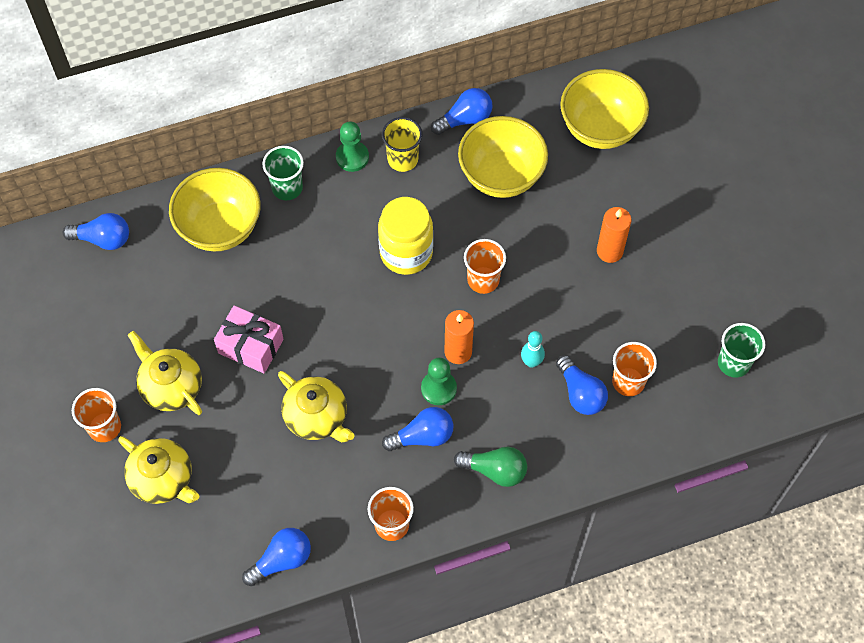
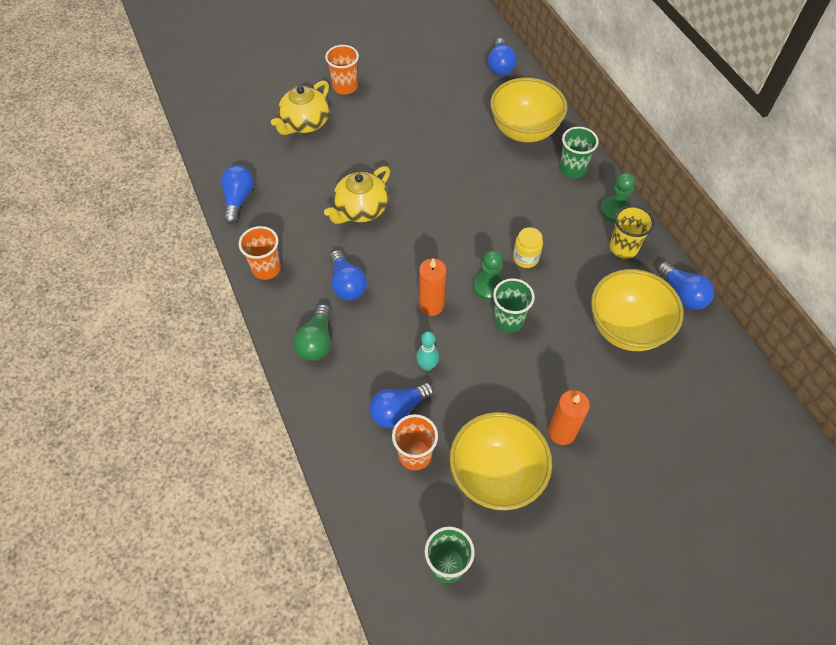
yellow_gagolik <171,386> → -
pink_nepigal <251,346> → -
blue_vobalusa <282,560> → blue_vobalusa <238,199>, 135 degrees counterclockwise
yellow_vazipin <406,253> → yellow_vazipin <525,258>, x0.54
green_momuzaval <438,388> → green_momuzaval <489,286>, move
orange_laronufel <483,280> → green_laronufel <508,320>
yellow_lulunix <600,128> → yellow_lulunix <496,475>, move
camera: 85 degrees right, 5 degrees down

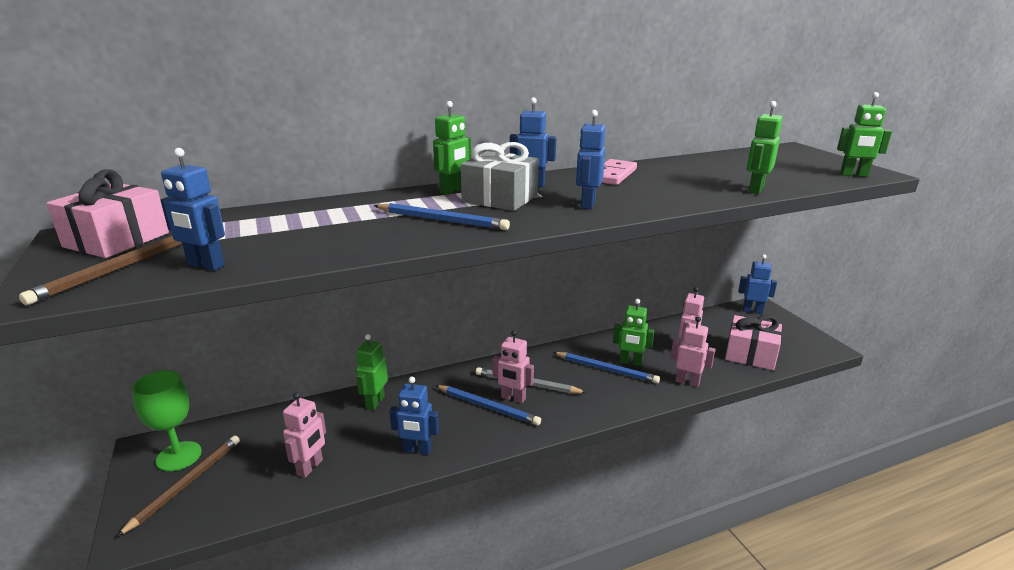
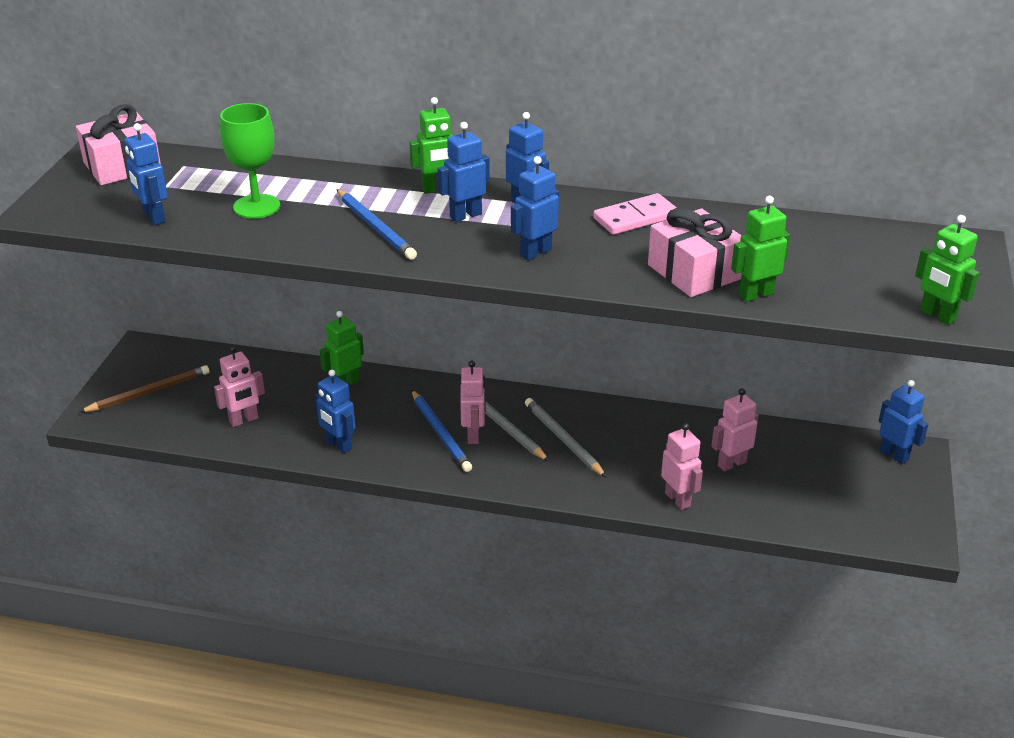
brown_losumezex <118,269> → -
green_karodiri <179,456> → green_karodiri <256,206>, move
grey_nepigal <500,198> → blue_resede <465,215>
pink_resede <513,398> → pink_resede <473,435>, 150 degrees counterclockwise
blue_losumezex <606,369> → -
green_resede <630,362> → -
pink_nepigal <750,354> → pink_nepigal <694,272>, move
- → grey_losumezex <563,439>
camera: 35 degrees right, 10 degrees up

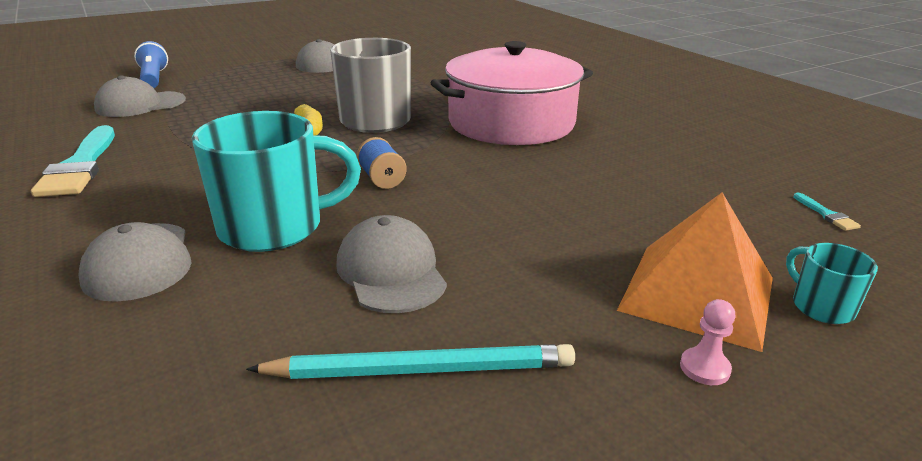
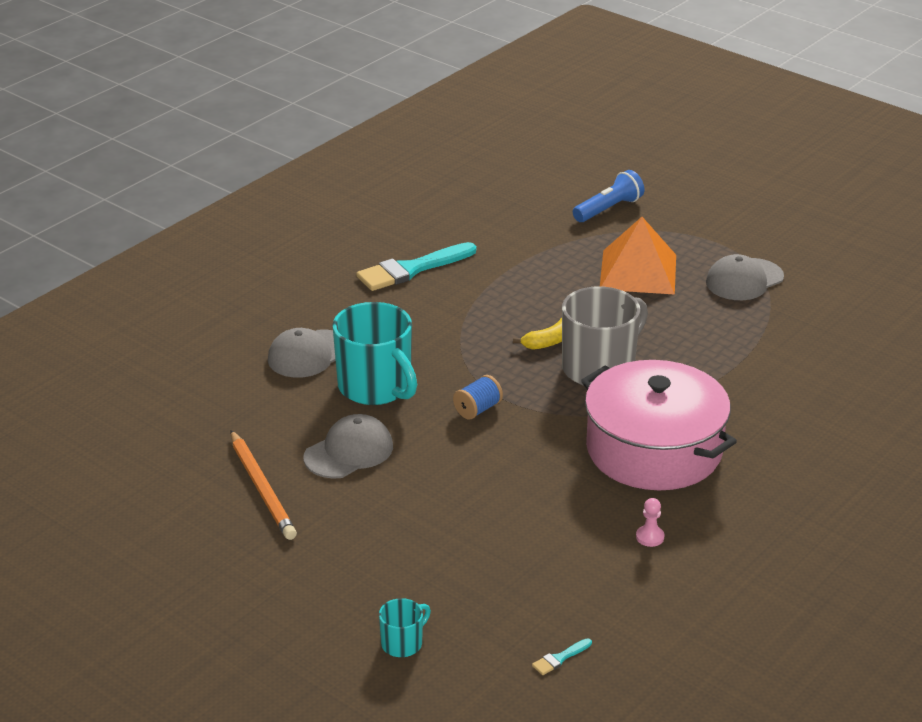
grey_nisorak <140,105> → -
turquoise_losumezex <421,369> → orange_losumezex <262,488>
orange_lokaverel <698,293> → orange_lokaverel <638,272>, move
pink_momuzaval <704,368> → pink_momuzaval <650,537>, move
camera: 70 degrees right, 5 degrees up

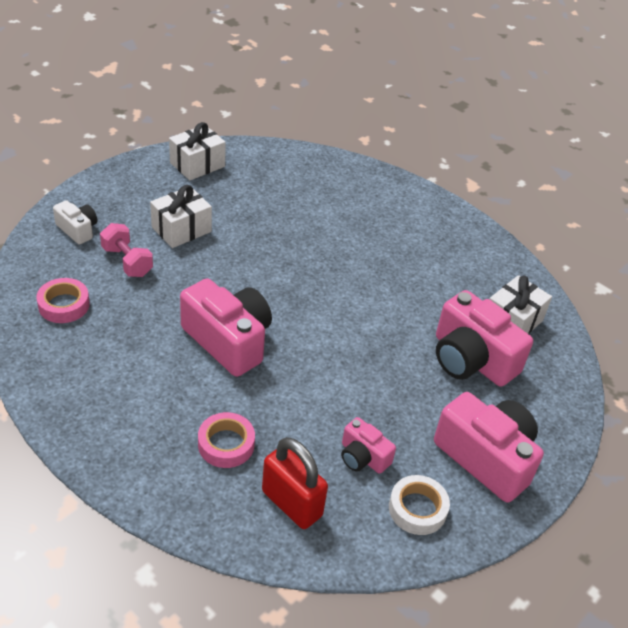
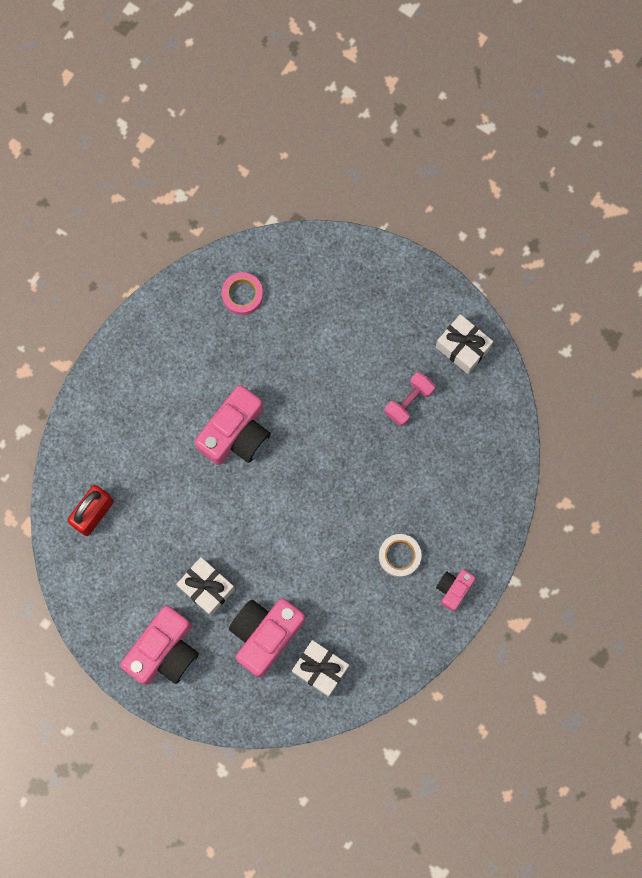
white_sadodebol <77,230> → -
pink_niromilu <127,261> → pink_niromilu <409,401>, move
white_nepigal <181,229> → white_nepigal <206,588>, move
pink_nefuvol <226,444> → -
pink_sadodebol <363,457> → pink_sadodebol <453,589>, move
white_nefuvol <417,509> → white_nefuvol <399,556>, move
camera: 85 degrees right, 35 degrees up

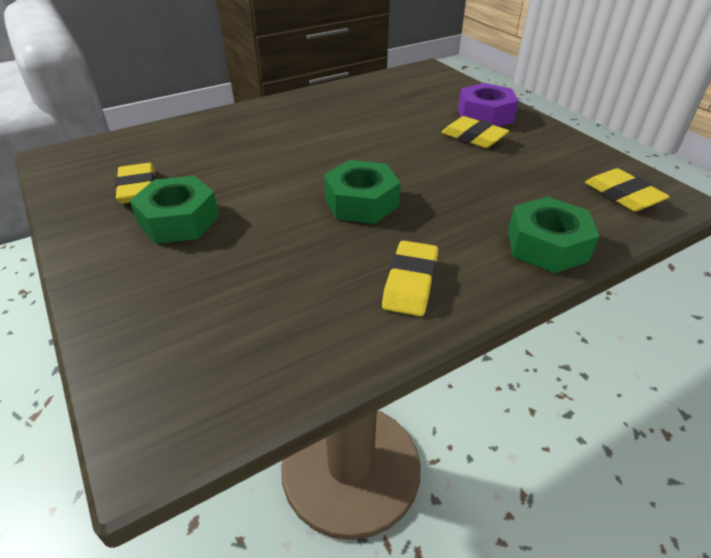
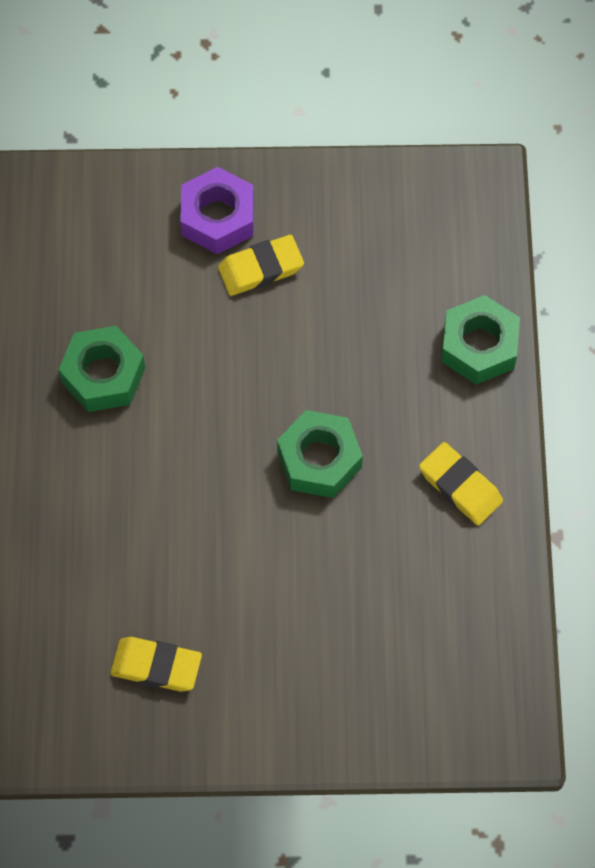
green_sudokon <179,220> → green_sudokon <103,375>, move
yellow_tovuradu <622,195> → -
camera: 60 degrees left, 25 degrees up

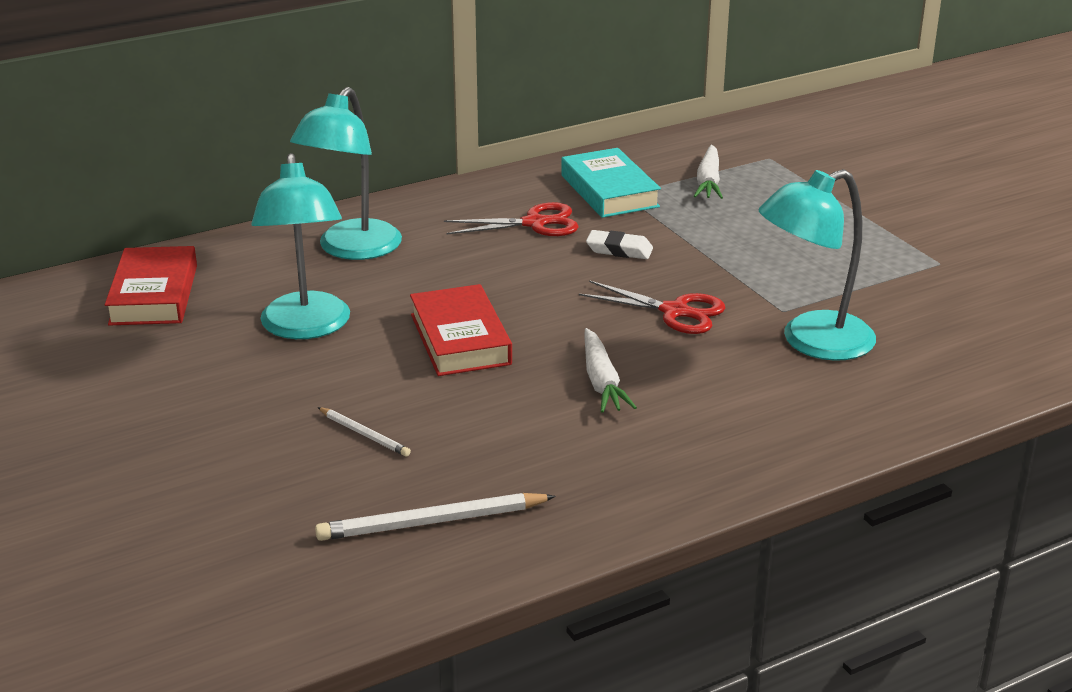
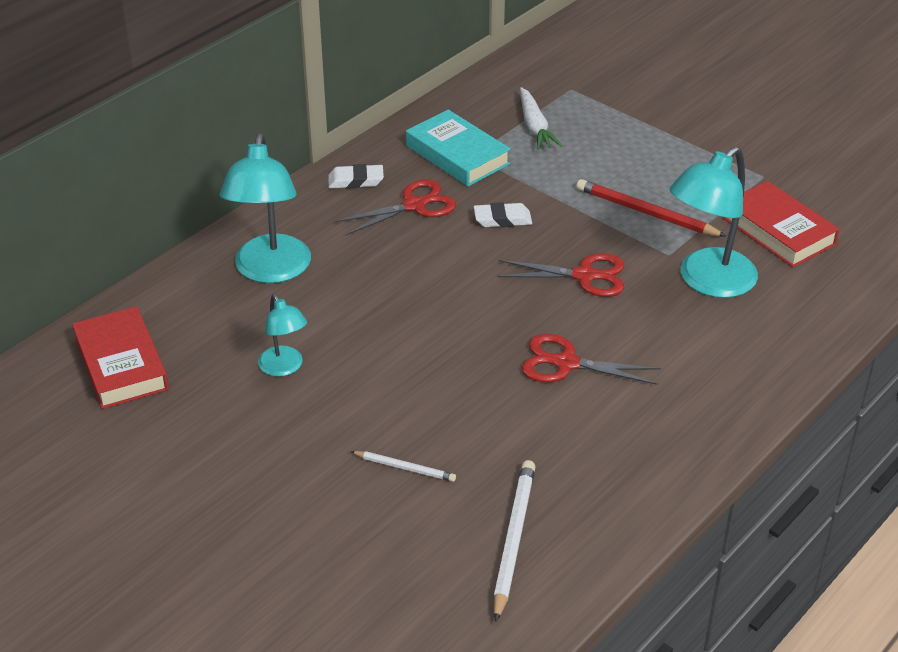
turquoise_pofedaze <306,328> → turquoise_pofedaze <284,368>, x0.54
white_losumezex <432,522> → white_losumezex <513,540>, 135 degrees clockwise
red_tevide <460,339> → red_tevide <778,231>, move
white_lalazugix <601,381> → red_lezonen <566,363>
- → white_tovuradu <356,181>
- → red_losumezex <646,213>
camera: 20 degrees left, 10 degrees up

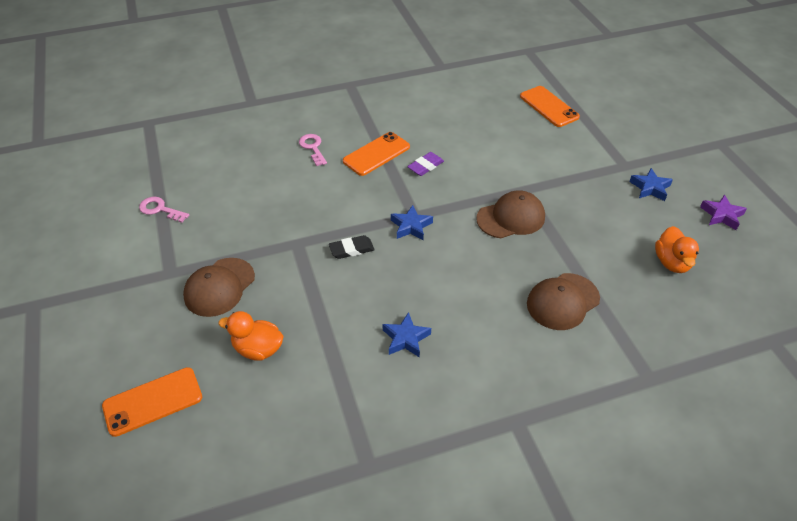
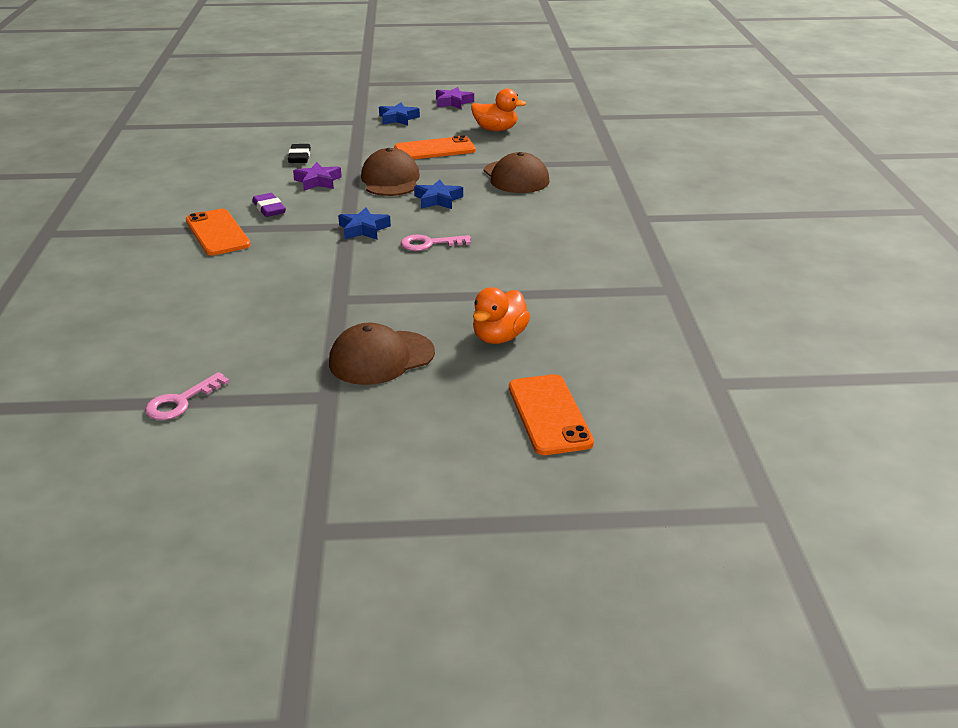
brown_nisorak <219,287> → brown_nisorak <381,358>, 105 degrees clockwise
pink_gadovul <313,148> → pink_gadovul <429,244>, move
black_tovuradu <351,249> → black_tovuradu <299,157>, move
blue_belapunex <406,338> → blue_belapunex <438,200>, move
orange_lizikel <549,107> → orange_lizikel <434,149>, move
- → purple_belapunex <318,181>
camera: 75 degrees left, 15 degrees down

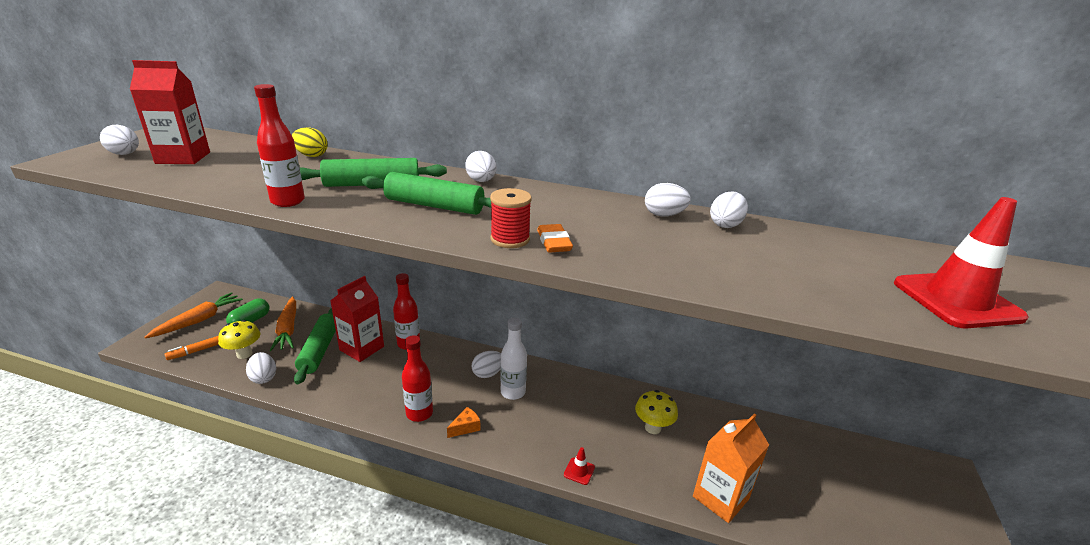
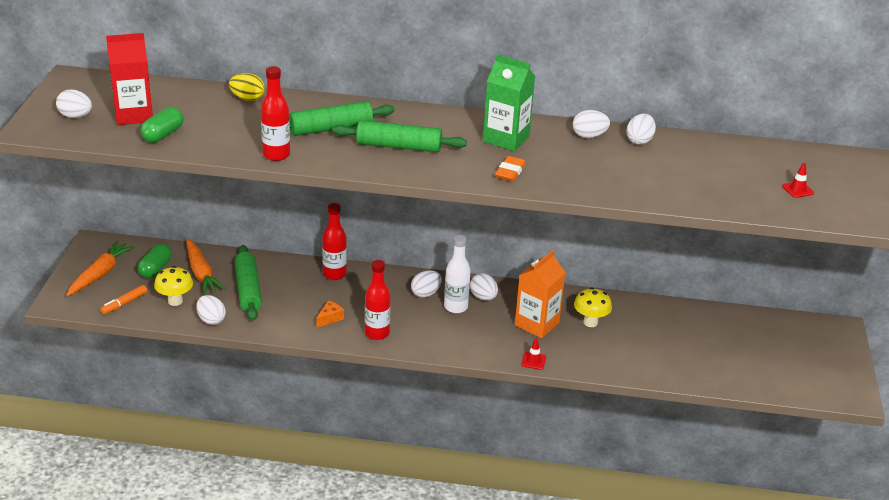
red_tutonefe <362,348> → -
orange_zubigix <465,427> → orange_zubigix <330,318>, move
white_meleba <481,181> → white_meleba <483,297>, move
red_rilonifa <510,239> → -
orange_tovuradu <554,242> → orange_tovuradu <510,172>, 45 degrees clockwise
orange_tutonefe <720,498> → orange_tutonefe <537,324>, move
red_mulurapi <956,300> → red_mulurapi <797,189>, x0.41
- → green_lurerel <163,135>
- → green_tutonefe <506,139>
camera: 10 degrees left, 5 degrees up

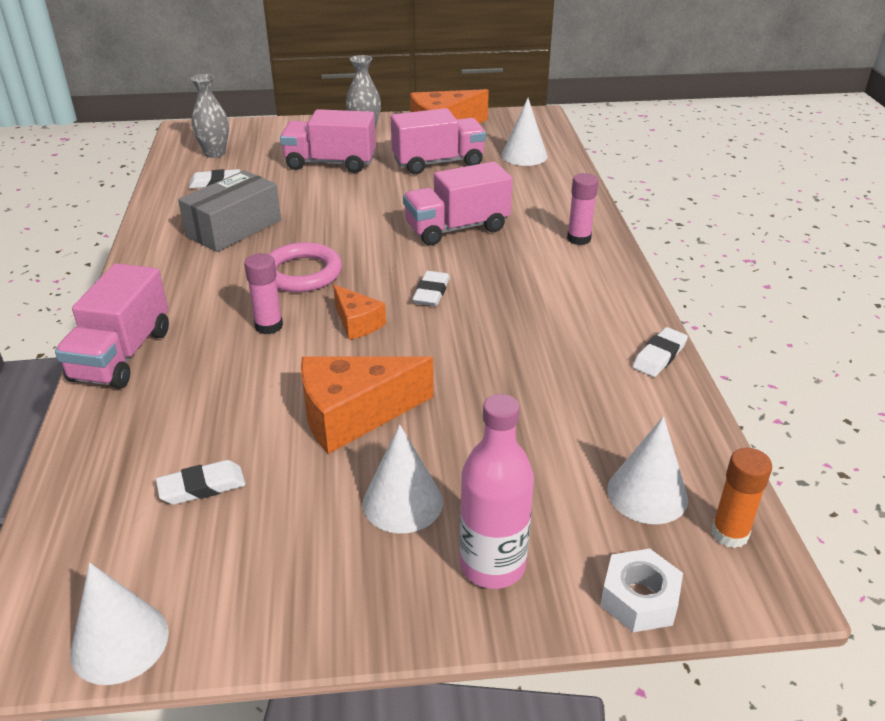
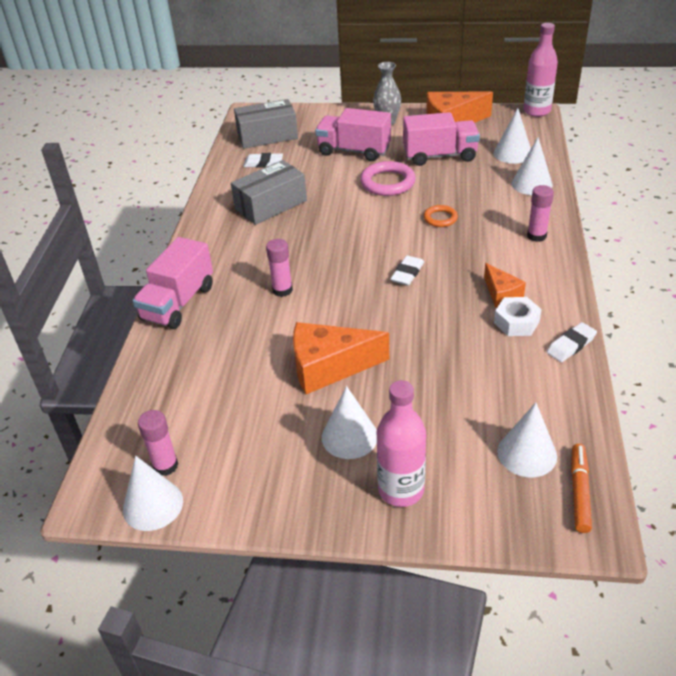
white_tovuradu <202,487> → -
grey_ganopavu <215,153> → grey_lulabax <267,136>
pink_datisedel <302,273> → pink_datisedel <387,182>, move
orange_zubigix <357,323> → orange_zubigix <501,294>, move
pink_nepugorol <457,228> → orange_datisedel <440,218>
white_sudokon <639,599> → white_sudokon <516,322>, move
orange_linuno <729,533> → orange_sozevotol <579,491>
- → pink_linuno <165,466>
- → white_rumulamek <531,184>
- → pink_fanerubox <536,111>
camera: 15 degrees right, 5 degrees up

